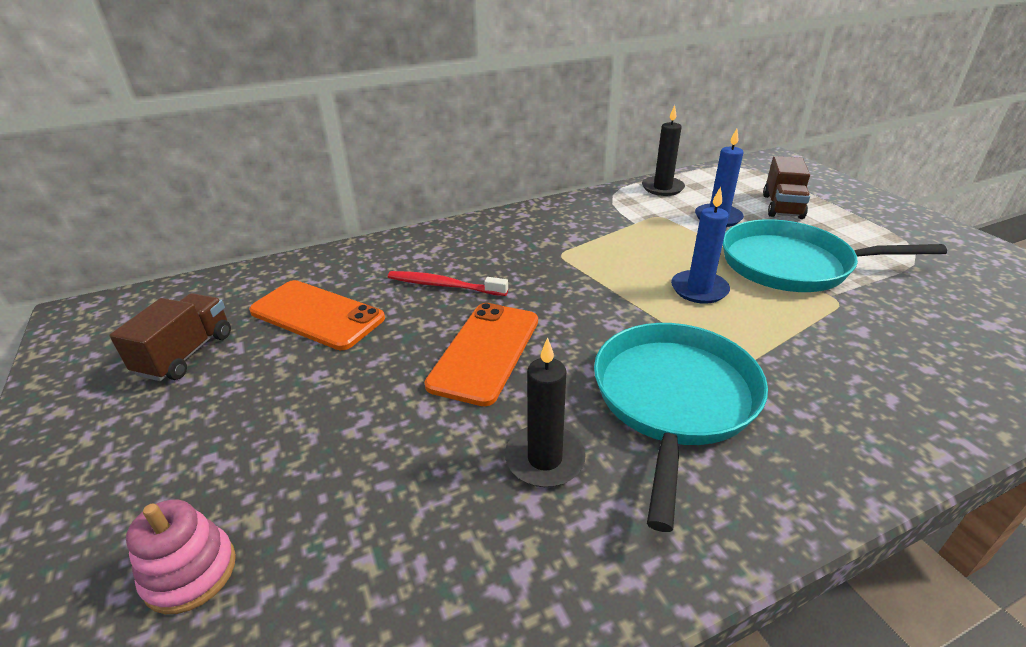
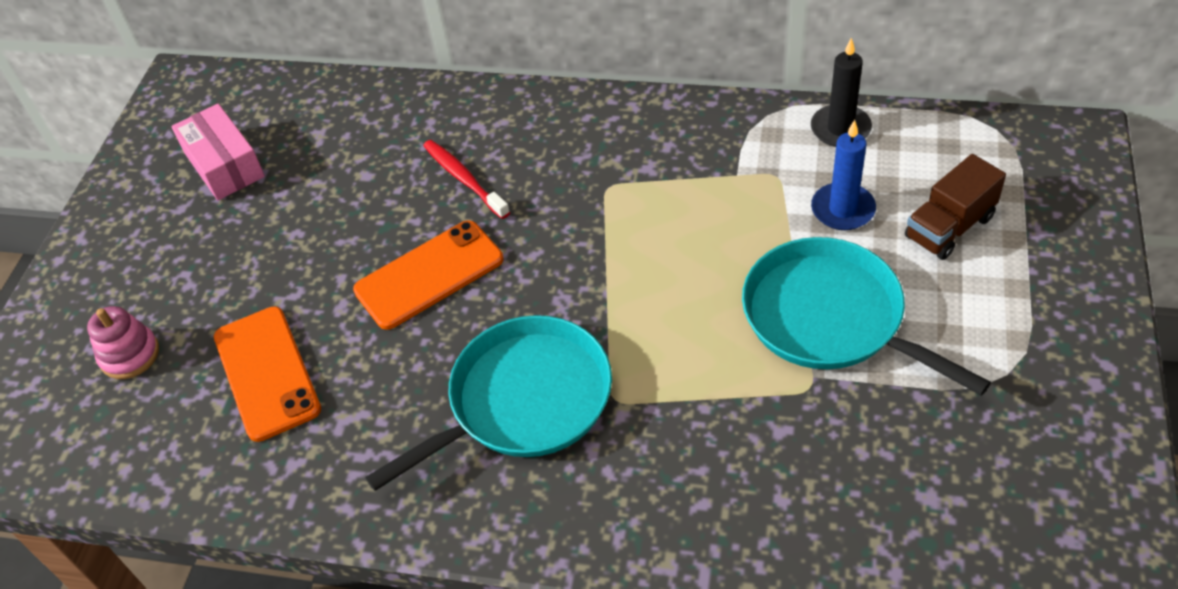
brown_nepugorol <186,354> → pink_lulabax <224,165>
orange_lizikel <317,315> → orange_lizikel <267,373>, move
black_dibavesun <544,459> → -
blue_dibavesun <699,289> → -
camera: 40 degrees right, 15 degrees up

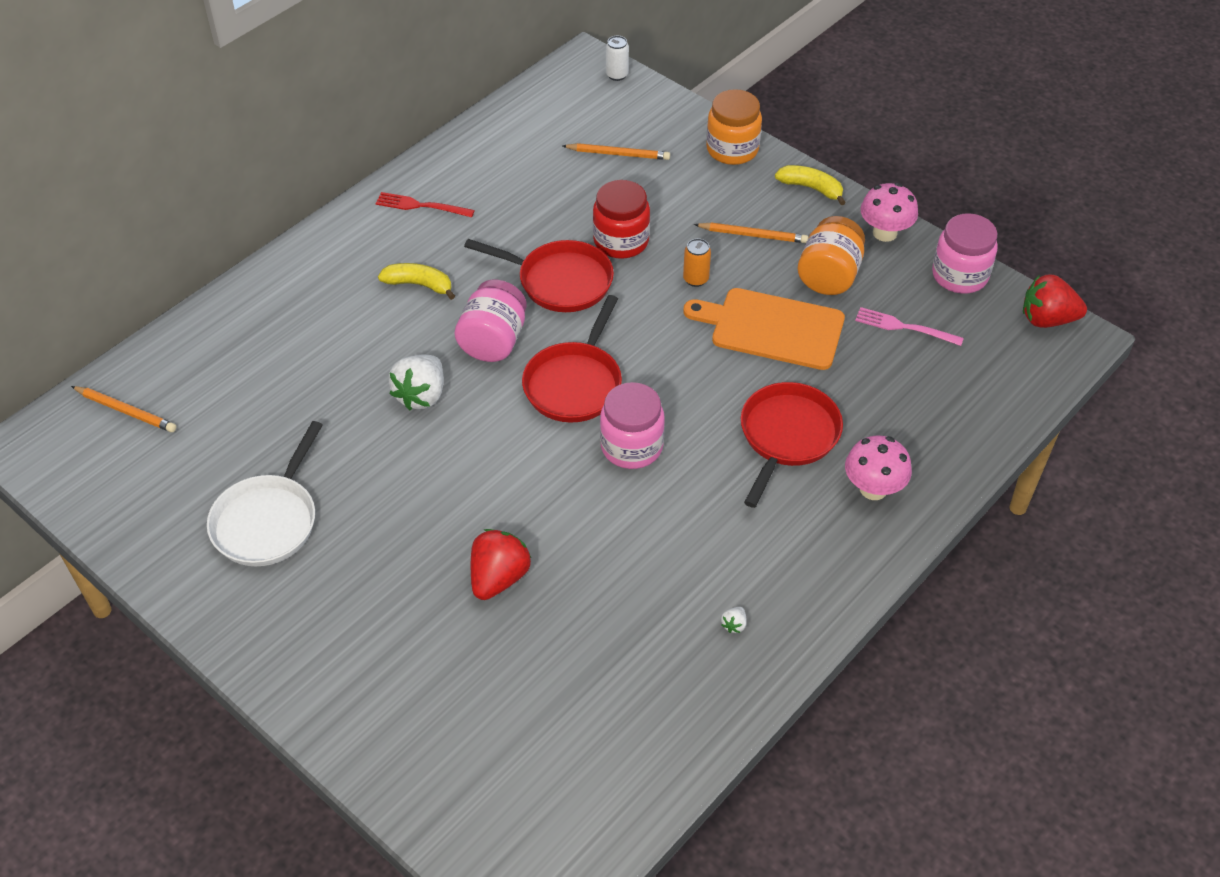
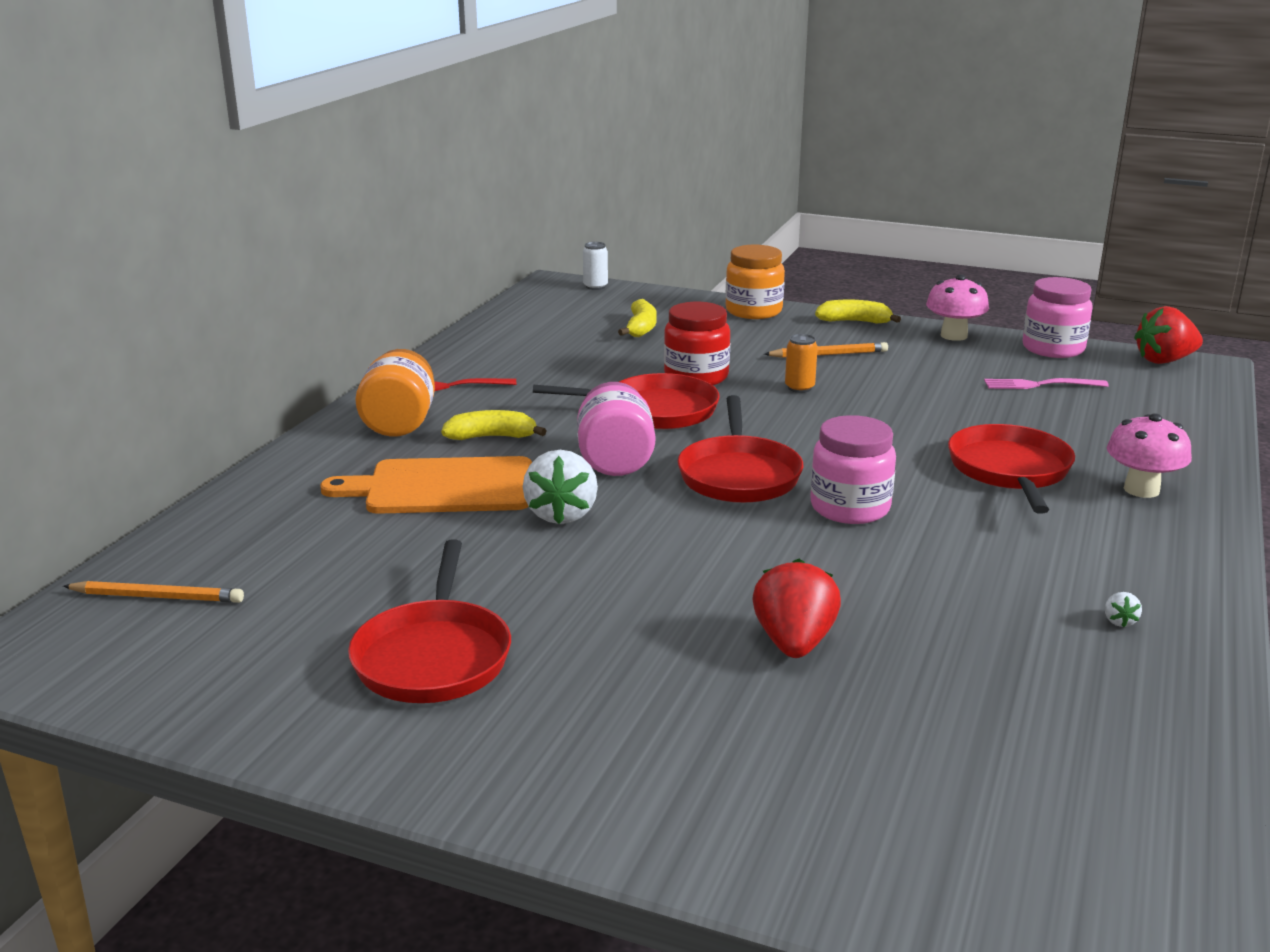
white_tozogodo <268,521> → red_tozogodo <433,656>
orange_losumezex <618,154> → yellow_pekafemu <641,328>
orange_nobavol <772,328> → orange_nobavol <443,487>, move
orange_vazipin <829,276> → orange_vazipin <399,423>, move
camera: 20 degrees left, 25 degrees down

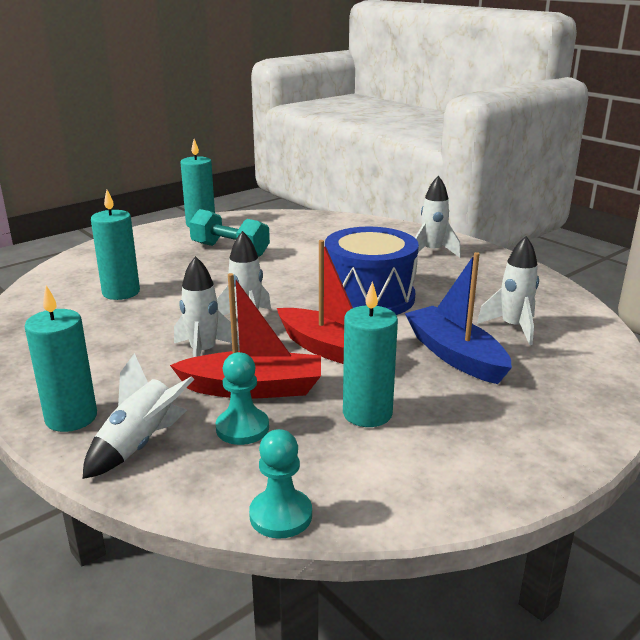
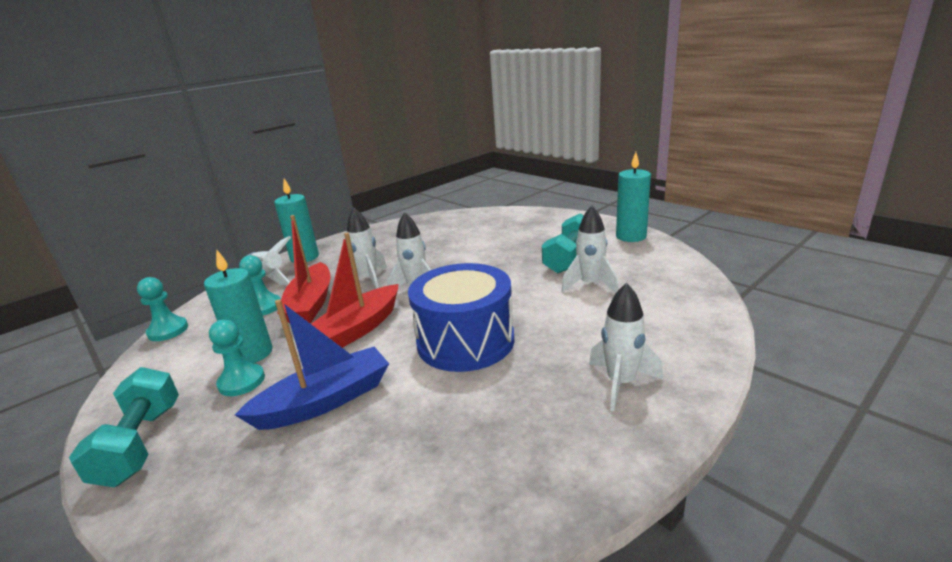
turquoise_dibavesun <121,292> → -
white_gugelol <513,327> → white_gugelol <590,285>, move
- → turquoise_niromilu <141,443>
- → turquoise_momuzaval <241,381>
camera: 90 degrees right, 0 degrees up

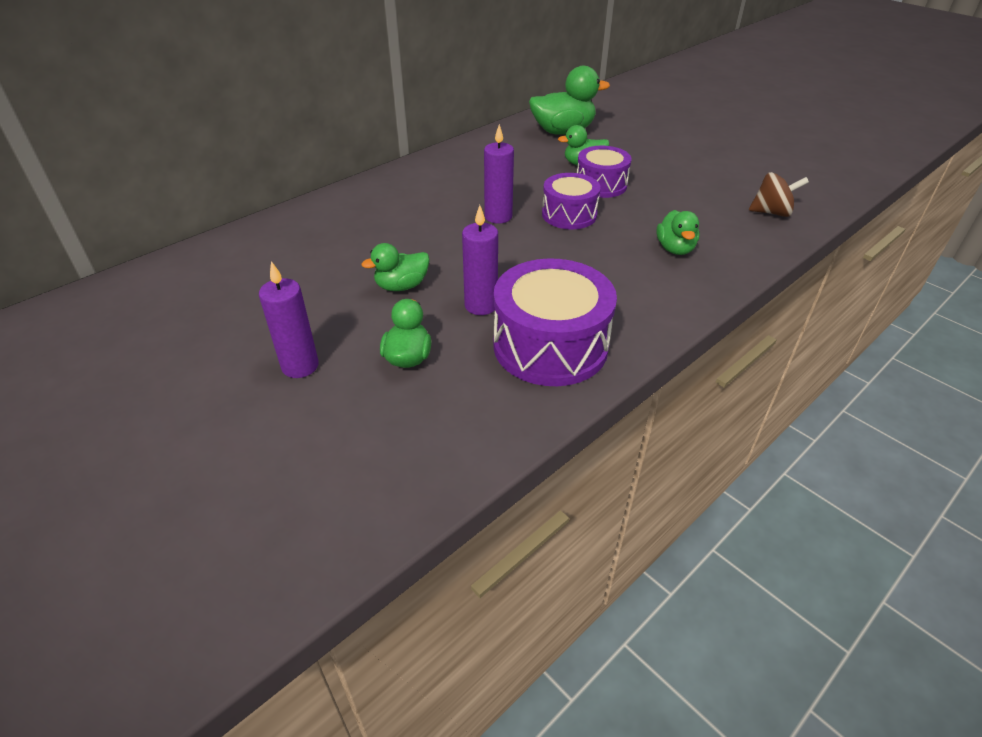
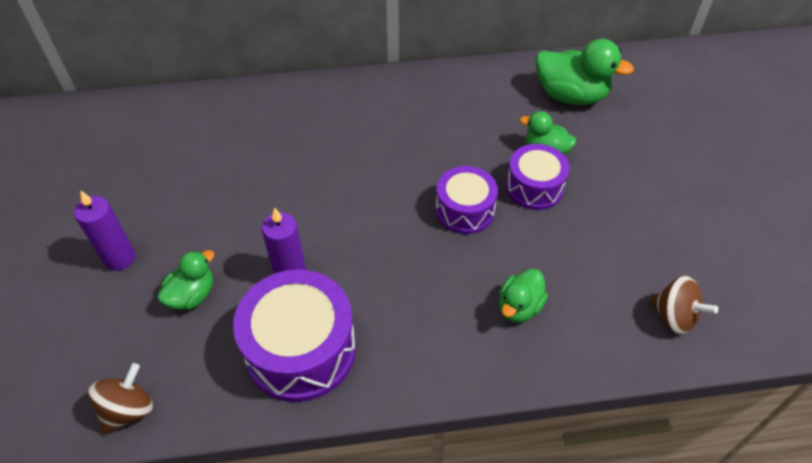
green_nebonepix <401,286> → -
purple_dibavesun <498,217> → -
- → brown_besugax <128,410>
camera: 35 degrees right, 10 degrees up

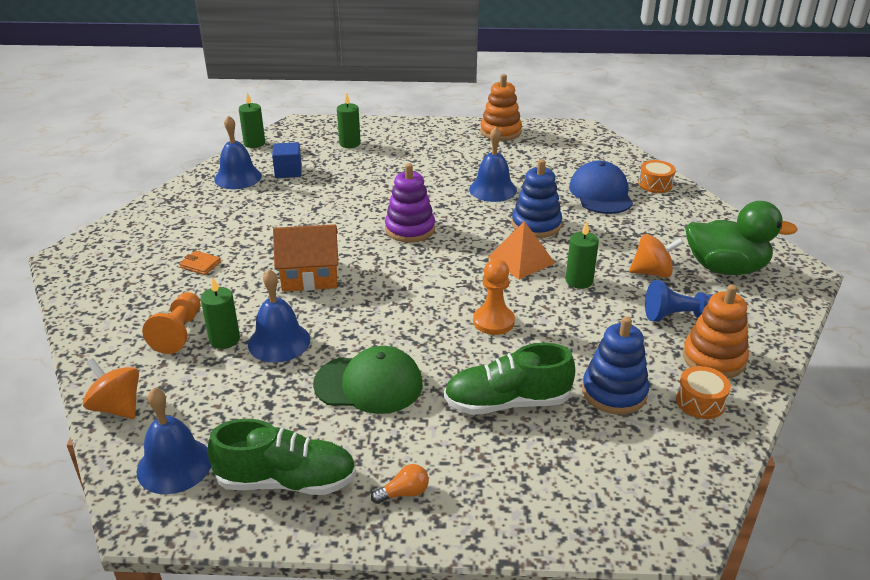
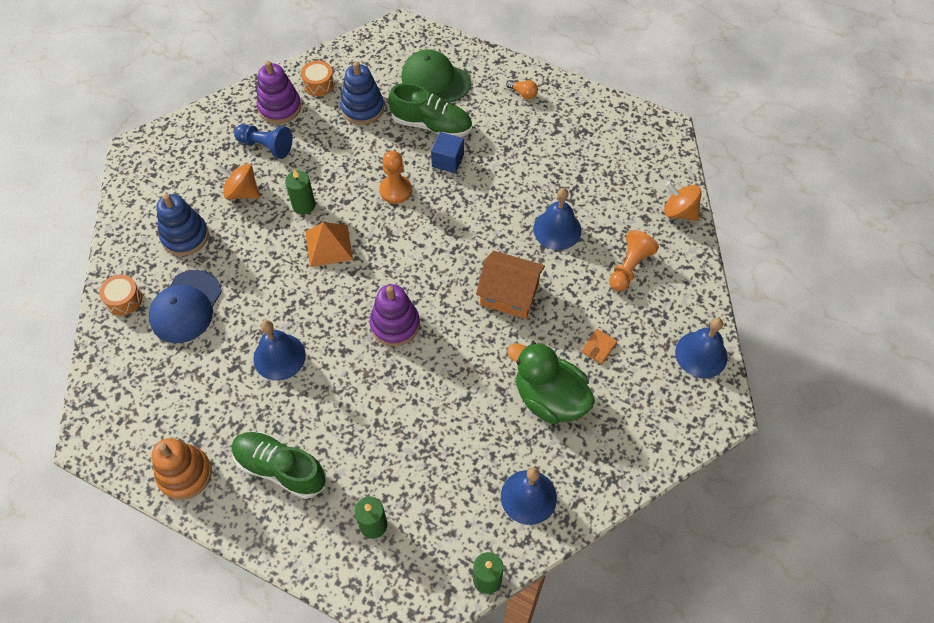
orange_besugax <117,407> → orange_besugax <679,211>, 150 degrees clockwise
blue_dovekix <174,465> → blue_dovekix <701,354>, move
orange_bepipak <200,265> → orange_bepipak <598,347>, 75 degrees clockwise
green_dibavesun <224,339> → -
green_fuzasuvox <287,481> → green_fuzasuvox <280,468>, move
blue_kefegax <288,171> → blue_kefegax <447,160>, move
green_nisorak <369,384> → green_nisorak <435,79>, move
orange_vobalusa <404,493> → orange_vobalusa <523,93>, 150 degrees counterclockwise
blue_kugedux <536,225> → blue_kugedux <185,236>, move
orange_kugedux <713,358> → purple_kugedux <279,107>
green_nebonepix <725,268> → green_nebonepix <549,398>, move
camera: 155 degrees left, 25 degrees up

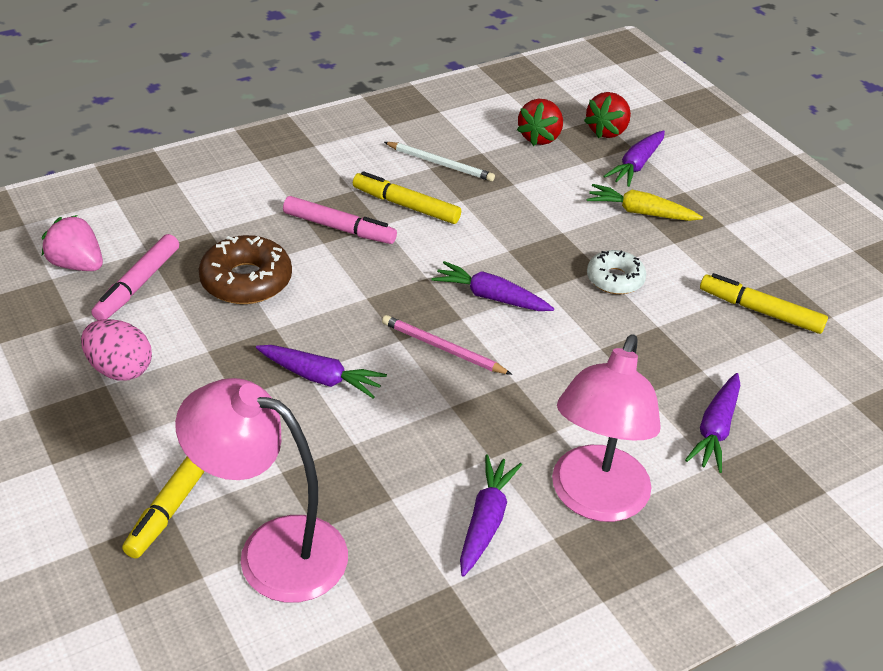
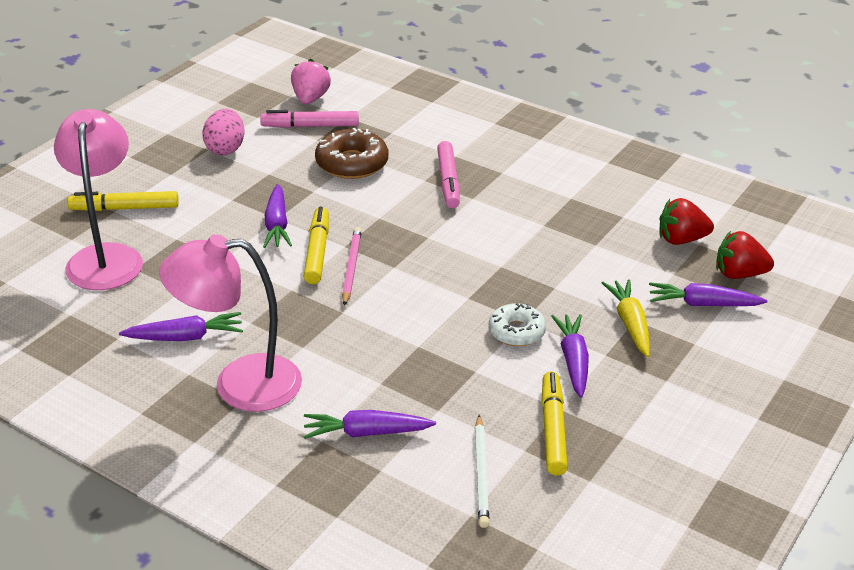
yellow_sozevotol <406,206> → yellow_sozevotol <317,252>, move
white_losumezex <440,164> → white_losumezex <481,473>, move
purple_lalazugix <491,297> → purple_lalazugix <573,361>, move
camera: 65 degrees right, 5 degrees down

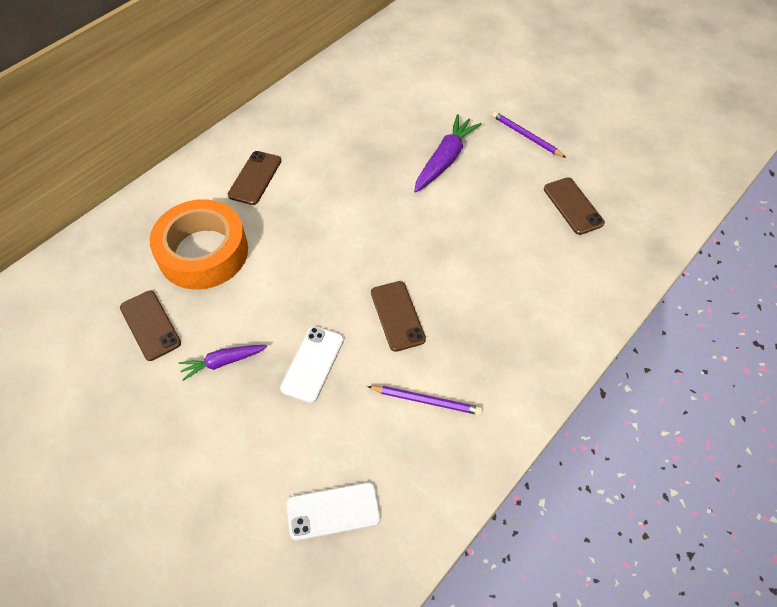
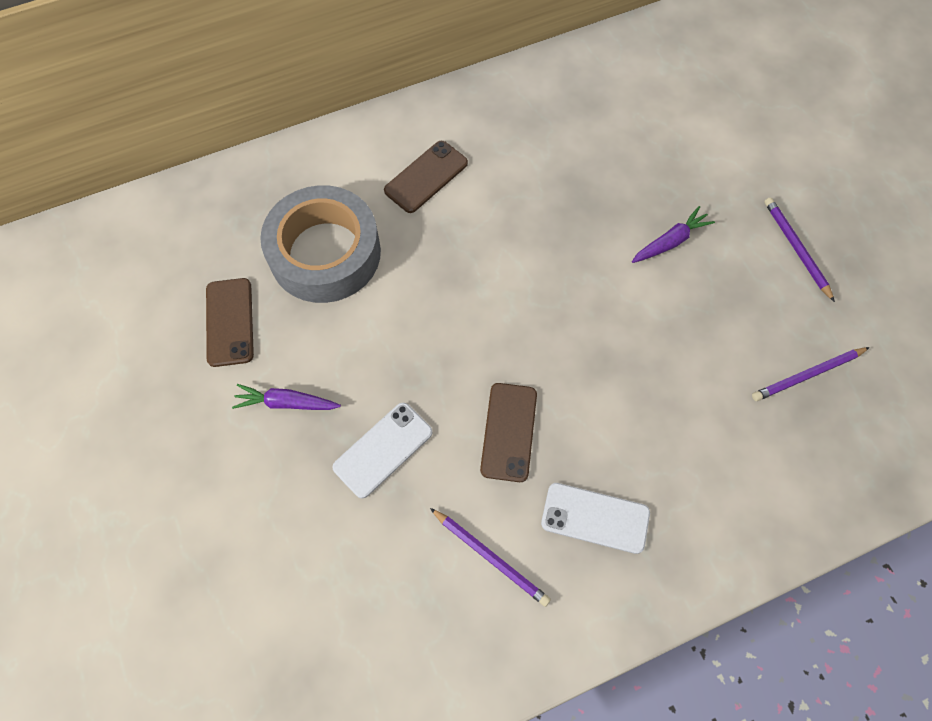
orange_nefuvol <203,252> → grey_nefuvol <325,253>
white_lizikel <333,511> → white_lizikel <595,517>, move
purple_lalazugix <445,160> → purple_lalazugix <670,241>, x0.62
brown_lizikel <573,206> → purple_losumezex <807,375>
camera: 25 degrees right, 10 degrees up

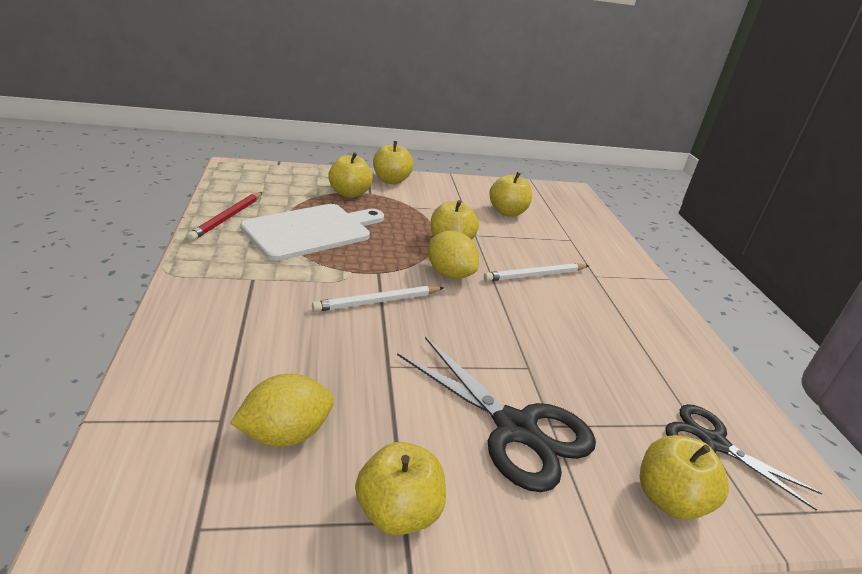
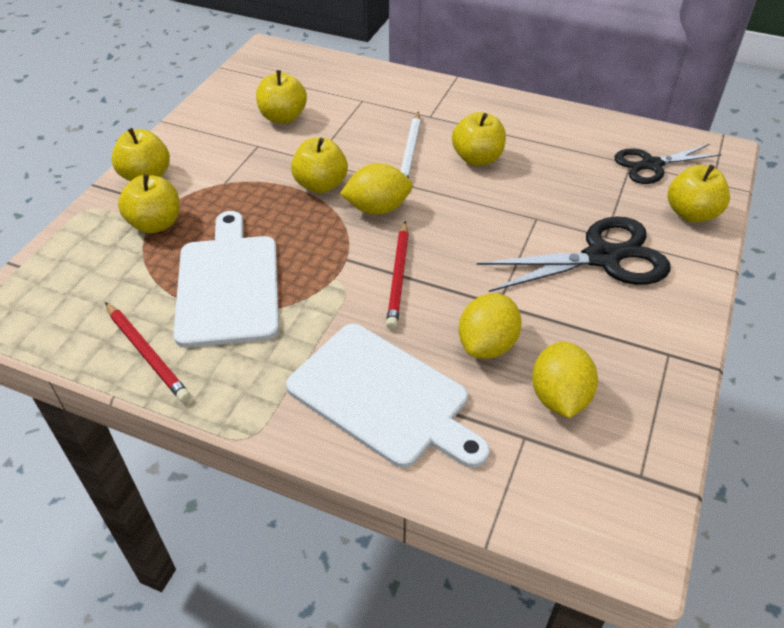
white_losumezex <378,301> → red_losumezex <398,277>
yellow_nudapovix <398,512> → yellow_nudapovix <477,158>, move
- → white_nobavol <383,397>
- → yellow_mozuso <487,345>
camera: 55 degrees left, 15 degrees up

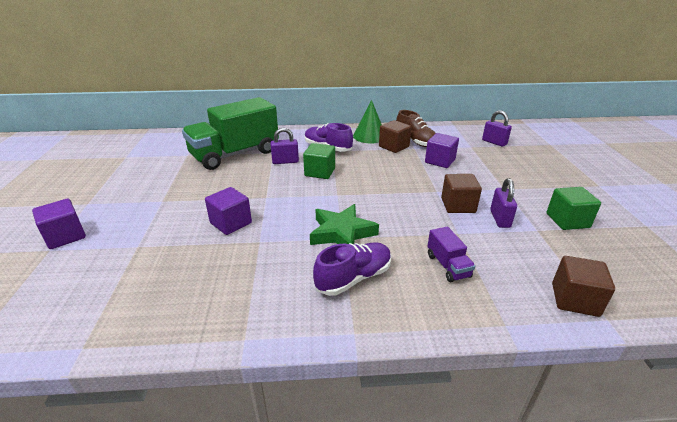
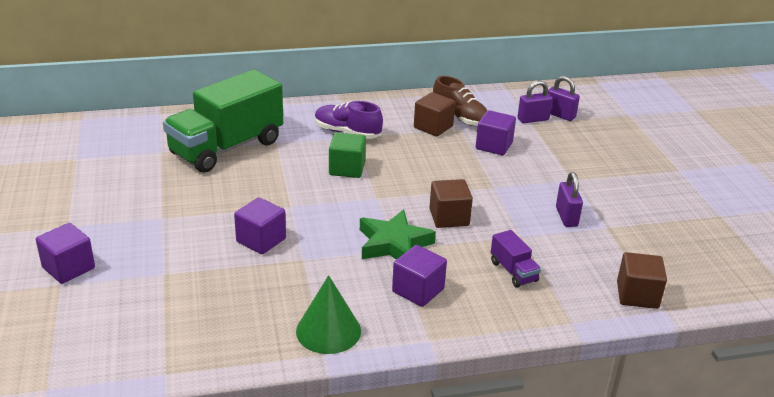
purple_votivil <285,161> → purple_votivil <533,119>, move
purple_fuzasuvox <354,278> → purple_kefegax <418,290>
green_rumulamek <369,136> → green_rumulamek <328,331>, move
brown_kefegax <458,205> → brown_kefegax <449,217>, move
green_kefegax <567,220> → -
camera: 10 degrees left, 0 degrees up

